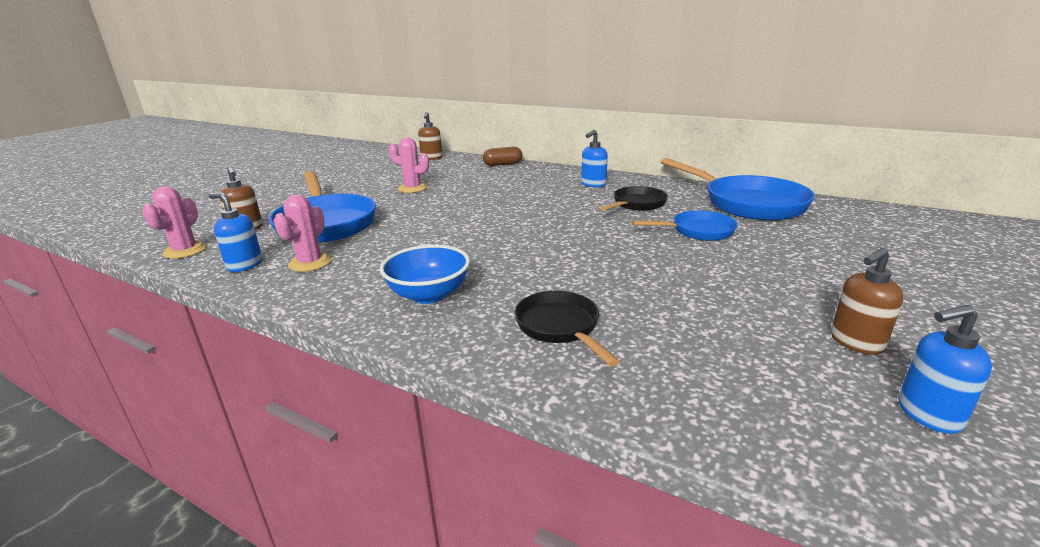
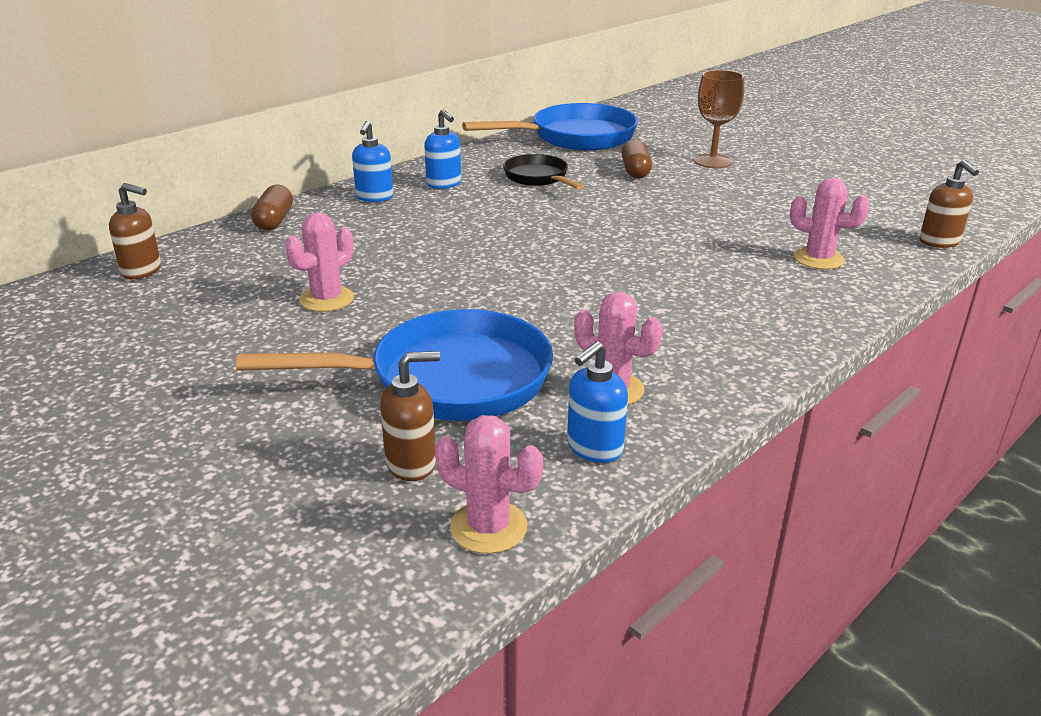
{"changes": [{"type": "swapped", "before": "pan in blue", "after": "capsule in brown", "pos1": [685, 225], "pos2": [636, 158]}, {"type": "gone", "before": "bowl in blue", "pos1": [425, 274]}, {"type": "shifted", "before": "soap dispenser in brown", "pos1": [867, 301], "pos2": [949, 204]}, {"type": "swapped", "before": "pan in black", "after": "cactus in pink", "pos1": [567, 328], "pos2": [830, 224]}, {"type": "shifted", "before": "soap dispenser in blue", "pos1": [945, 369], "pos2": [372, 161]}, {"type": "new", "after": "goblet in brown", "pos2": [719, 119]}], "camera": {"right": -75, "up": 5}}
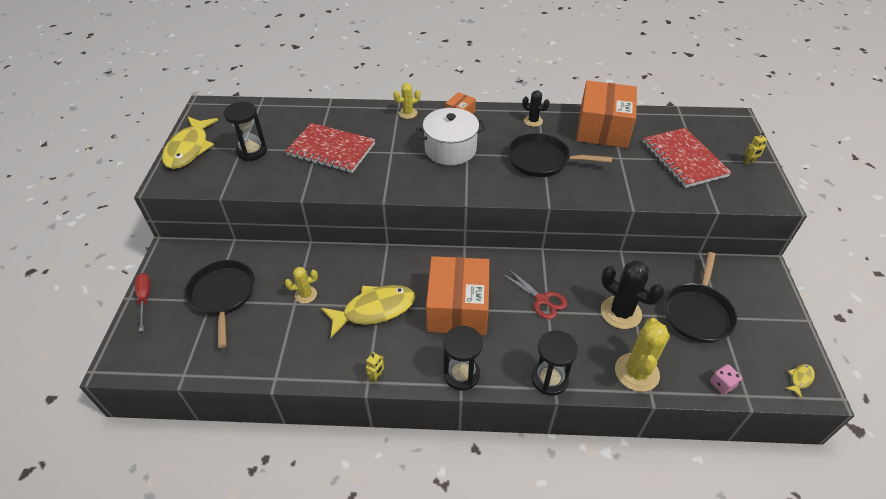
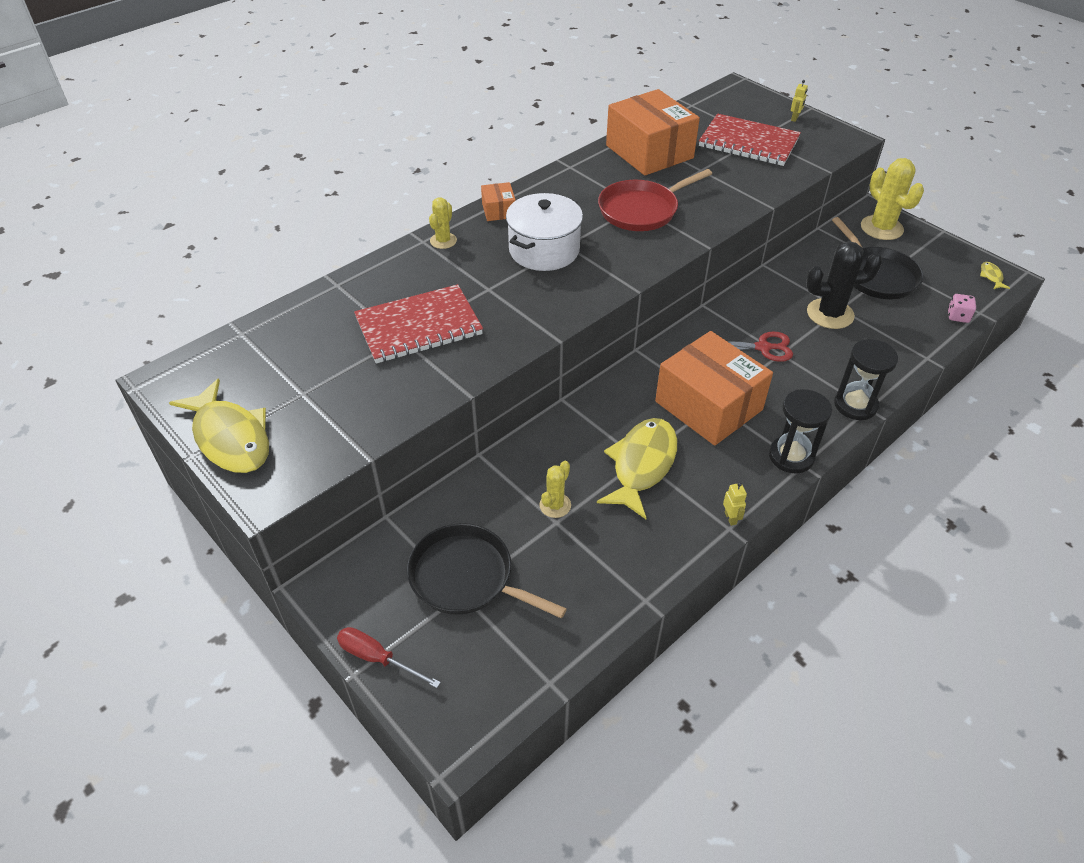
{"changes": [{"type": "gone", "before": "cactus in black", "pos1": [536, 108]}, {"type": "gone", "before": "hourglass in black", "pos1": [245, 131]}, {"type": "repainted", "before": "pan in black", "after": "pan in red", "pos1": [559, 155], "pos2": [655, 200]}, {"type": "shifted", "before": "cactus in yellow", "pos1": [642, 355], "pos2": [892, 199]}], "camera": {"right": -45, "up": 0}}
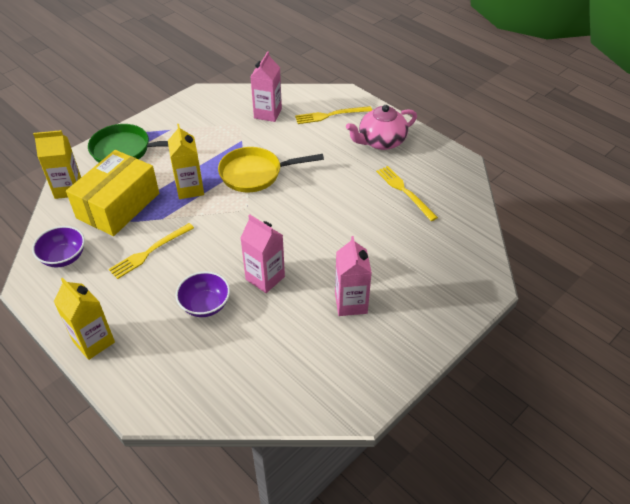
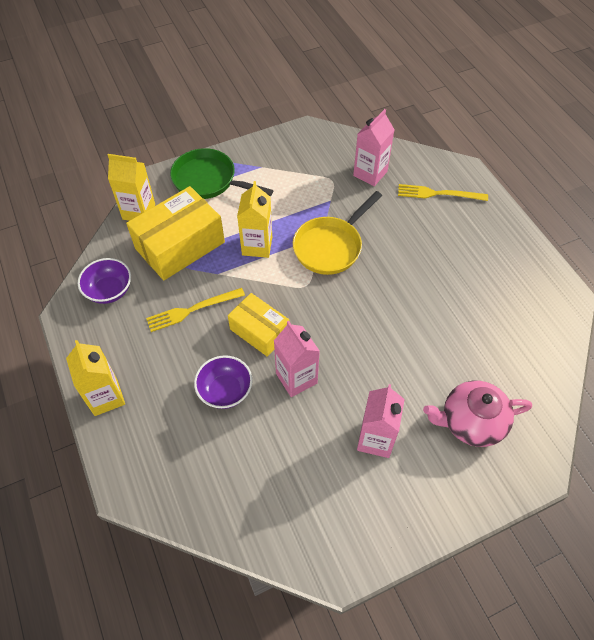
{"changes": [{"type": "shifted", "before": "teapot in pink", "pos1": [381, 127], "pos2": [477, 414]}, {"type": "rotated", "before": "pan in yellow", "pos1": [271, 169], "pos2": [337, 233], "turn": -60}, {"type": "gone", "before": "fork in yellow", "pos1": [407, 193]}, {"type": "new", "after": "box in yellow", "pos2": [258, 325]}], "camera": {"right": 20, "up": 10}}
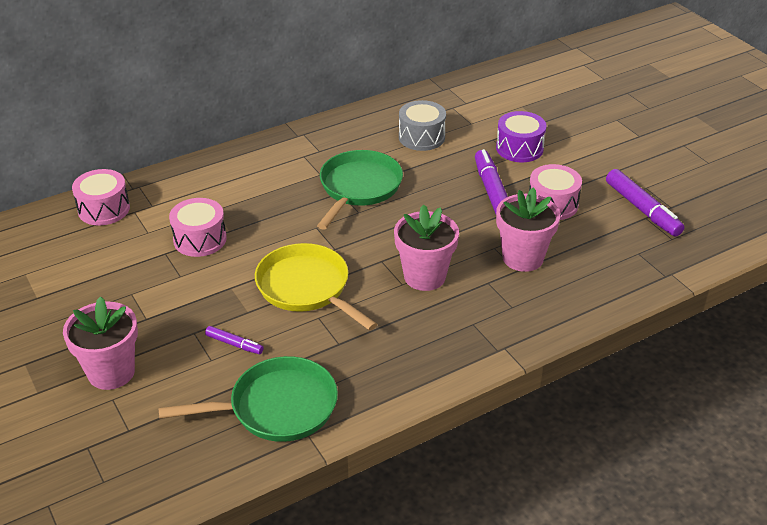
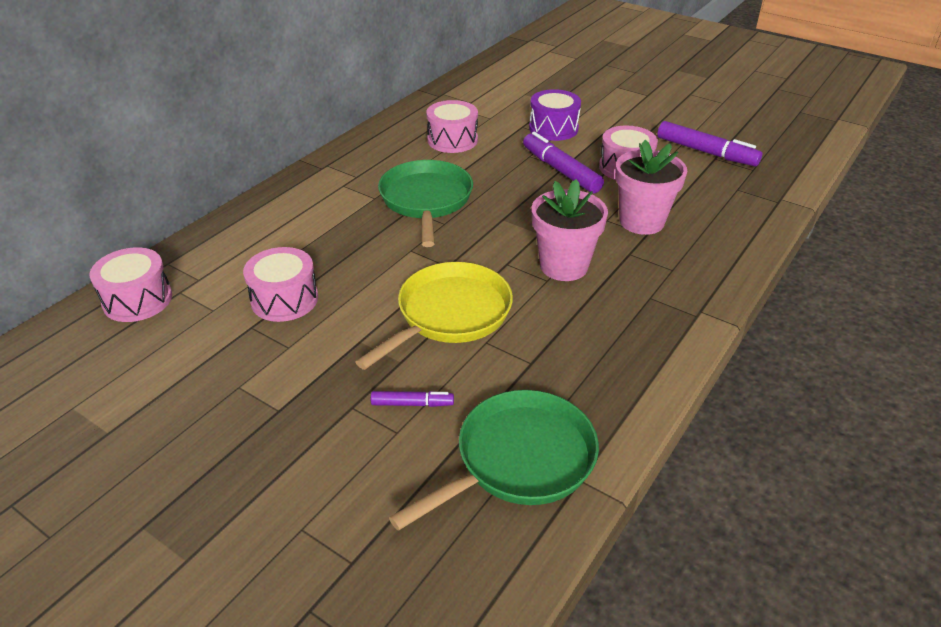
{"changes": [{"type": "repainted", "before": "drum in grey", "after": "drum in pink", "pos1": [422, 125], "pos2": [452, 126]}, {"type": "rotated", "before": "pan in yellow", "pos1": [316, 287], "pos2": [434, 316], "turn": 105}, {"type": "gone", "before": "flower pot in pink", "pos1": [100, 343]}], "camera": {"right": -25, "up": 0}}
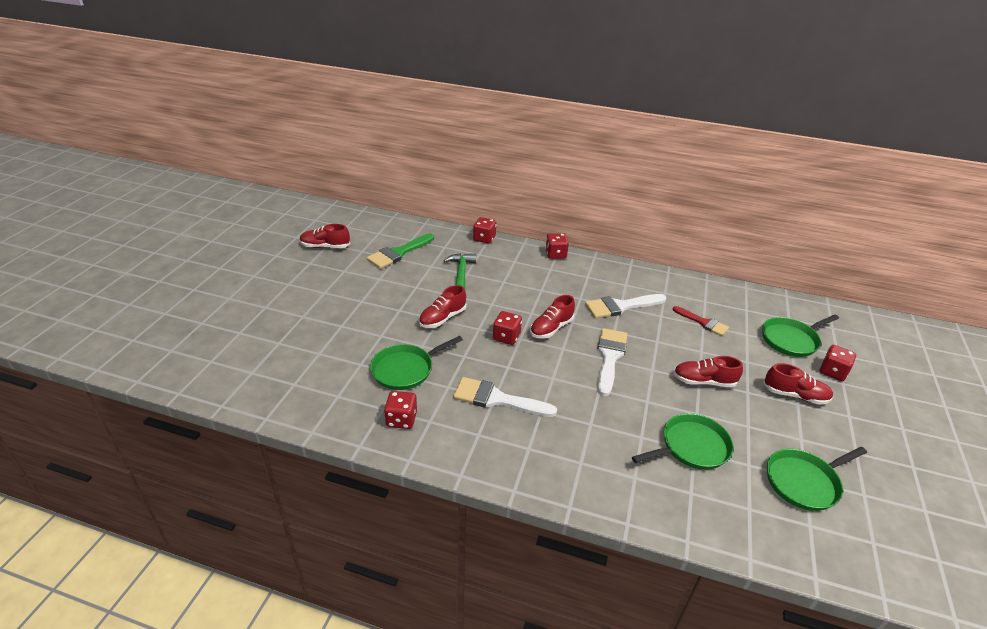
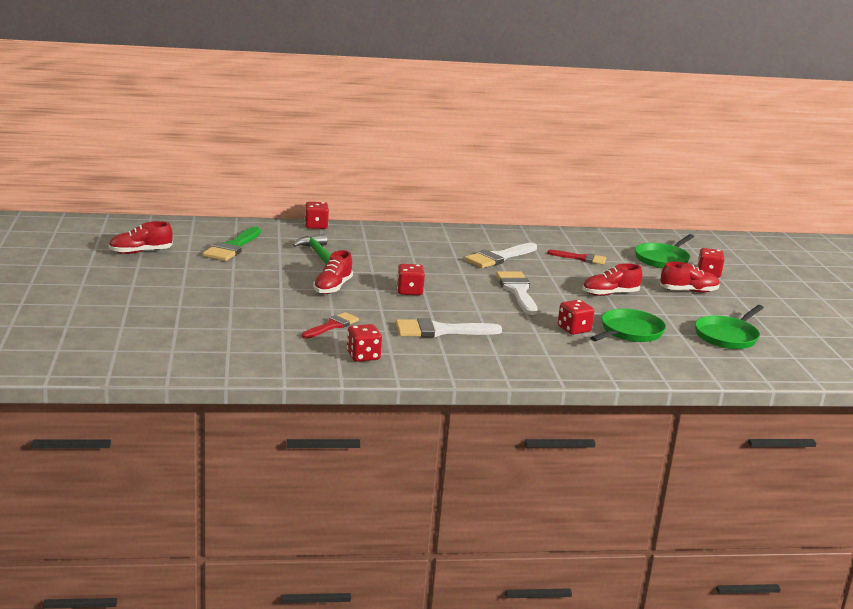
{"changes": [{"type": "shifted", "before": "dice in red", "pos1": [557, 246], "pos2": [576, 317]}, {"type": "gone", "before": "shoe in red", "pos1": [552, 316]}, {"type": "swapped", "before": "pan in green", "after": "brush in red", "pos1": [416, 363], "pos2": [330, 325]}], "camera": {"right": -25, "up": -15}}
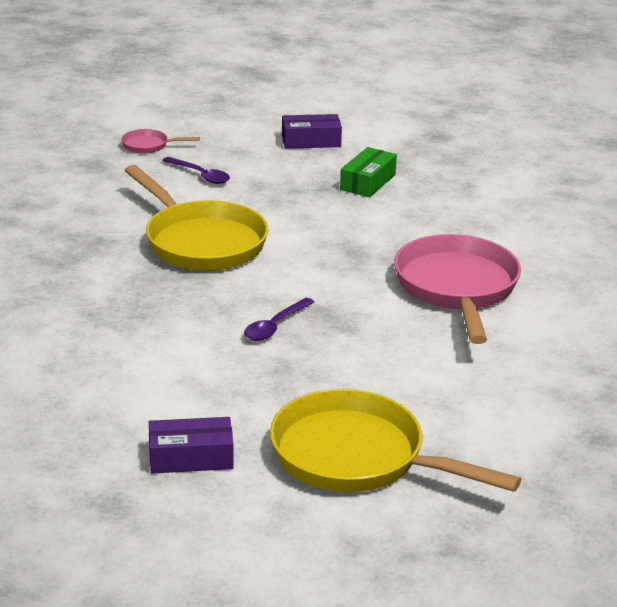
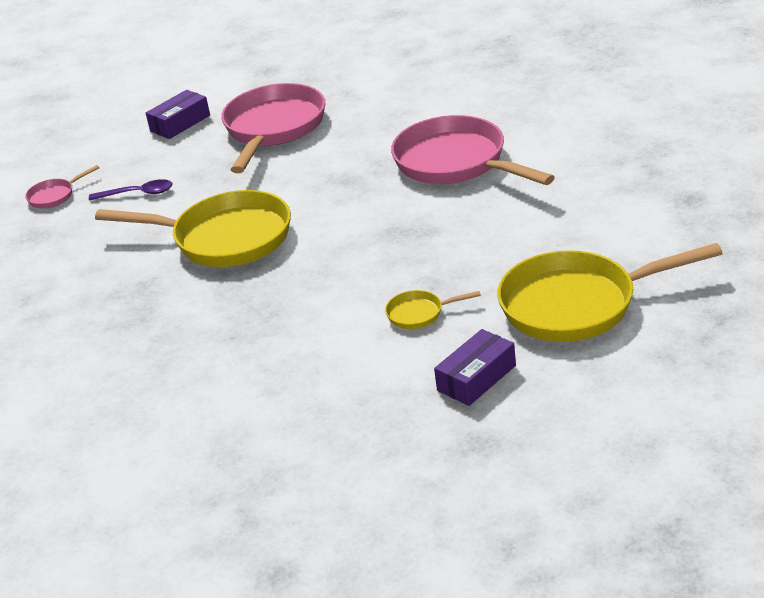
{"changes": [{"type": "swapped", "before": "box in green", "after": "pan in pink", "pos1": [368, 172], "pos2": [273, 128]}, {"type": "gone", "before": "spoon in purple", "pos1": [279, 319]}, {"type": "new", "after": "pan in yellow", "pos2": [433, 309]}], "camera": {"right": -35, "up": 5}}
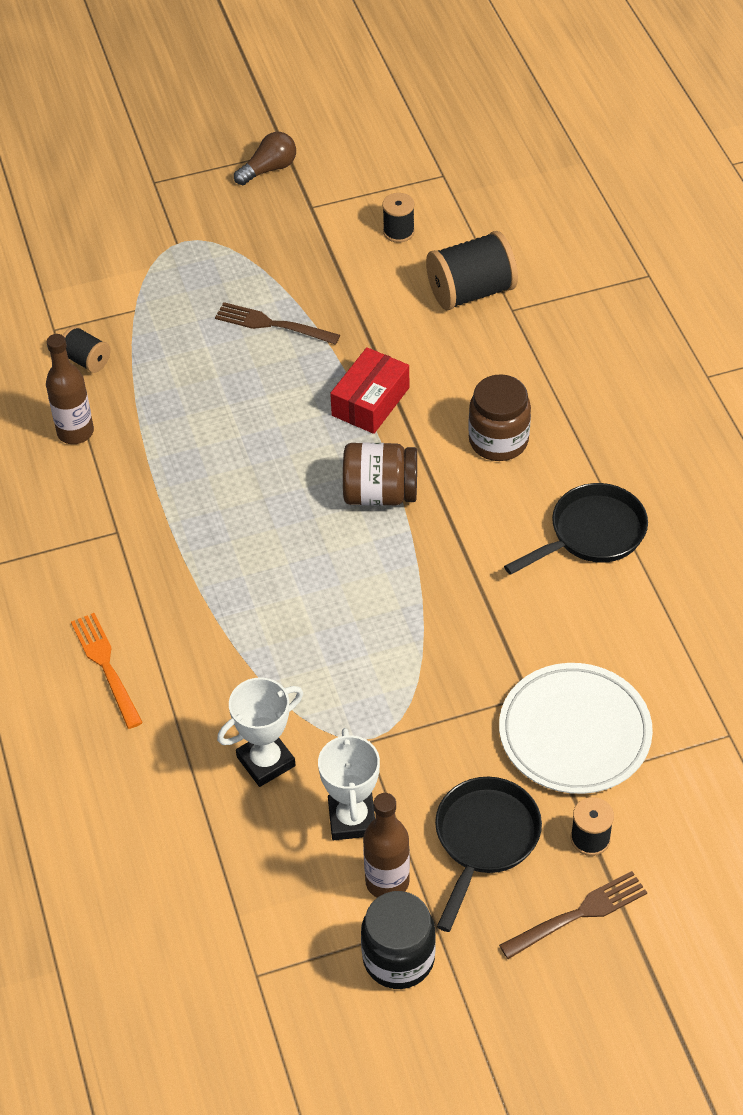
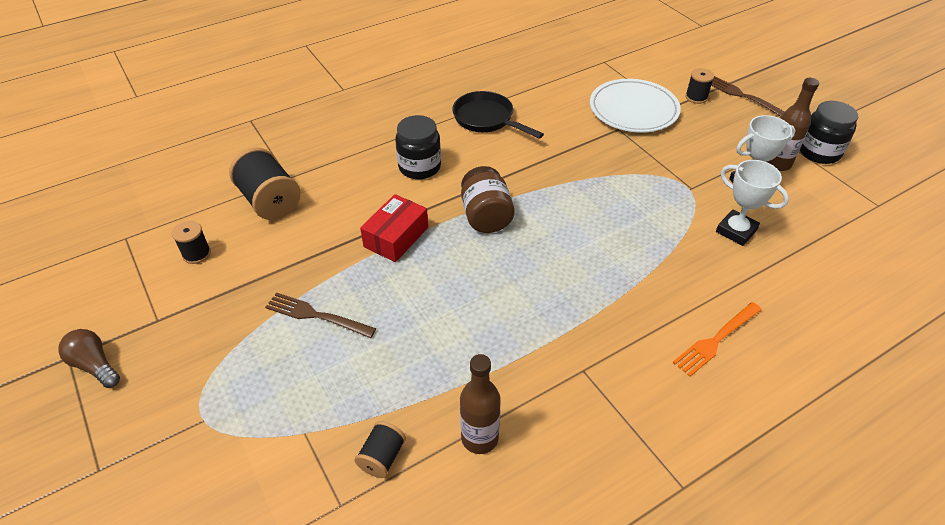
{"changes": [{"type": "rotated", "before": "fork in brown", "pos1": [277, 323], "pos2": [320, 315], "turn": 105}, {"type": "rotated", "before": "box in red", "pos1": [369, 390], "pos2": [394, 228], "turn": -75}, {"type": "repainted", "before": "jar in brown", "after": "jar in black", "pos1": [499, 417], "pos2": [418, 147]}, {"type": "gone", "before": "pan in black", "pos1": [488, 854]}], "camera": {"right": -105, "up": -5}}
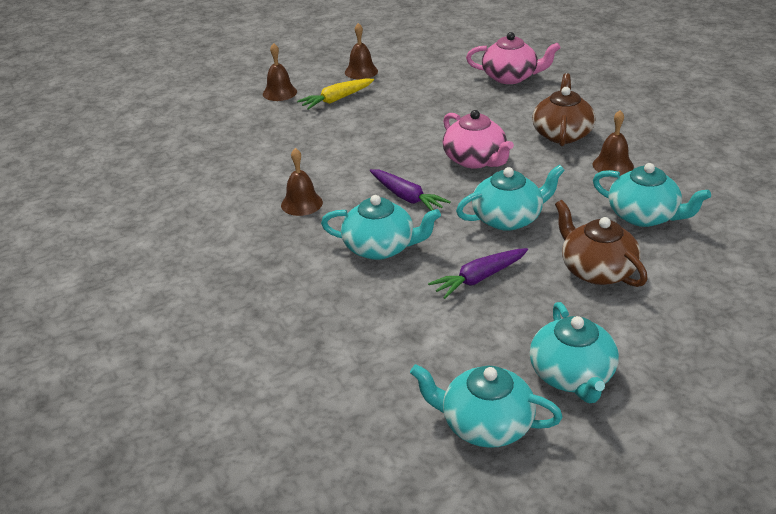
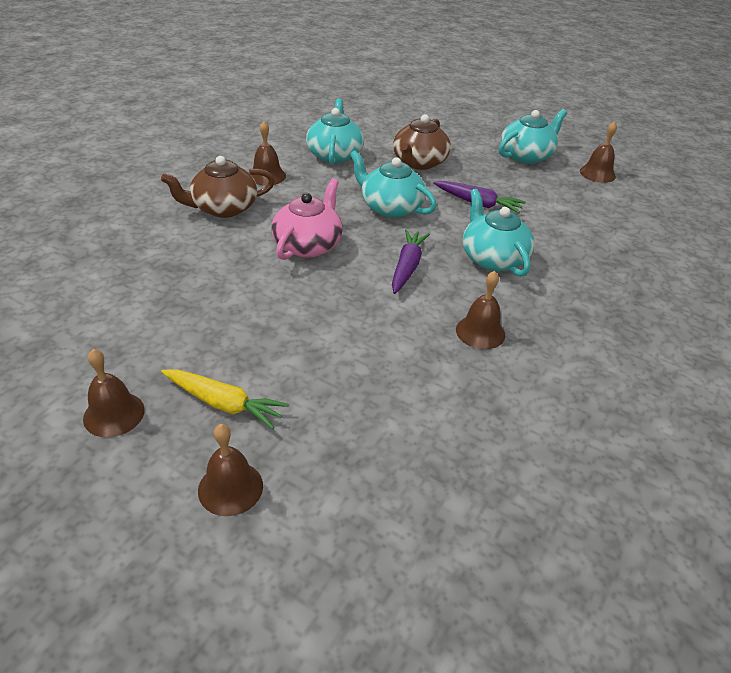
{"changes": [{"type": "gone", "before": "teapot in pink", "pos1": [513, 58]}, {"type": "swapped", "before": "teapot in turquoise", "after": "bell in brown", "pos1": [486, 406], "pos2": [598, 152]}], "camera": {"right": -125, "up": 5}}
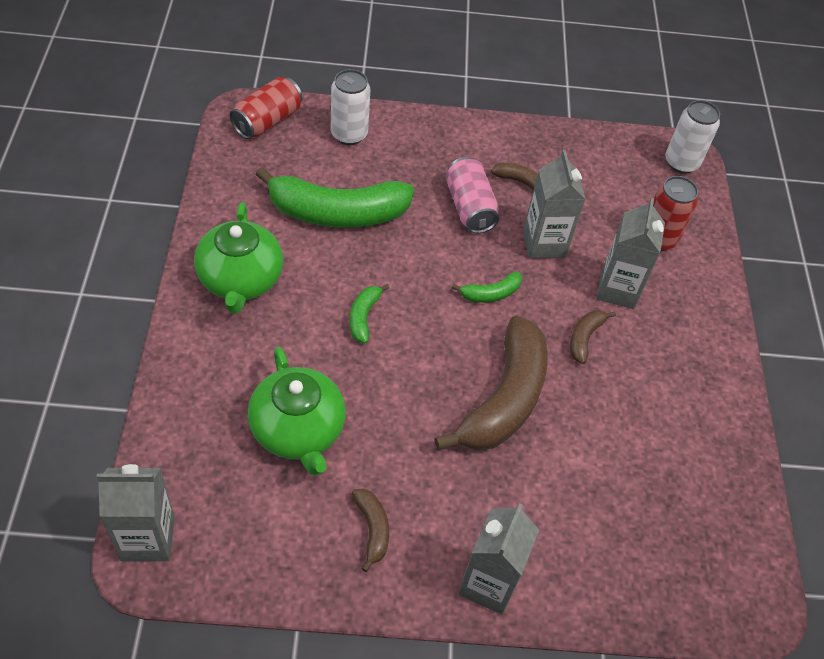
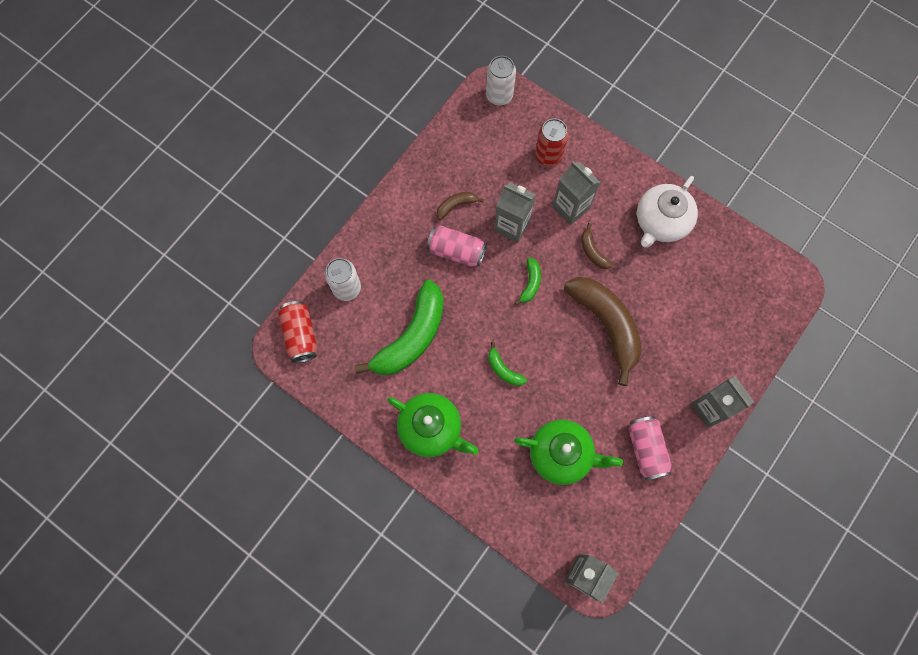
{"changes": [{"type": "swapped", "before": "banana in brown", "after": "can in pink", "pos1": [370, 530], "pos2": [650, 448]}, {"type": "new", "after": "teapot in white", "pos2": [667, 212]}], "camera": {"right": -50, "up": 20}}
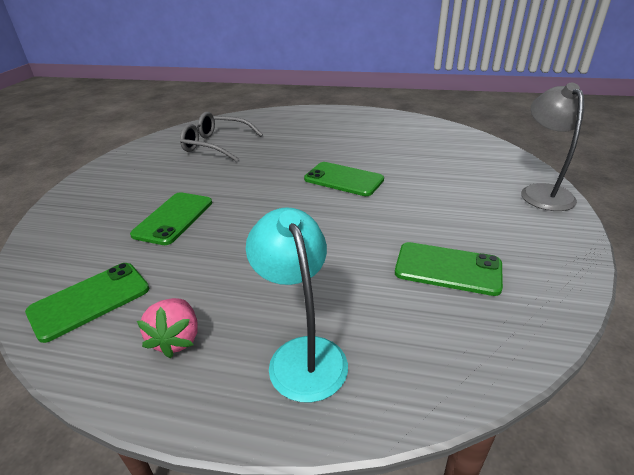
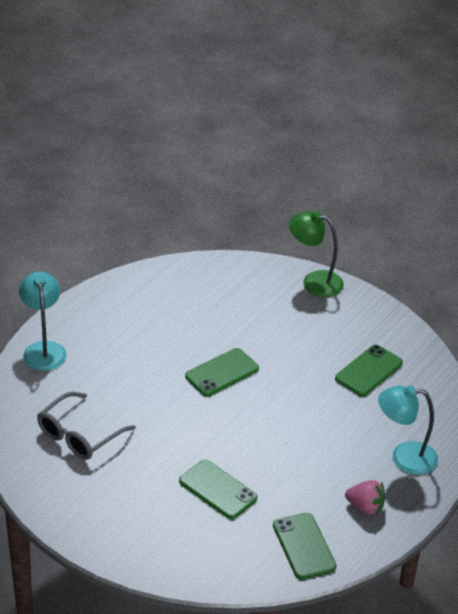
{"changes": [{"type": "repainted", "before": "lamp in grey", "after": "lamp in green", "pos1": [553, 147], "pos2": [316, 254]}, {"type": "new", "after": "lamp in turquoise", "pos2": [42, 321]}], "camera": {"right": -70, "up": 5}}
